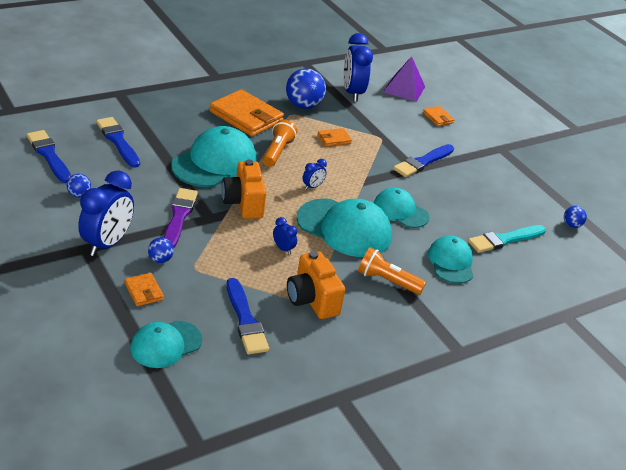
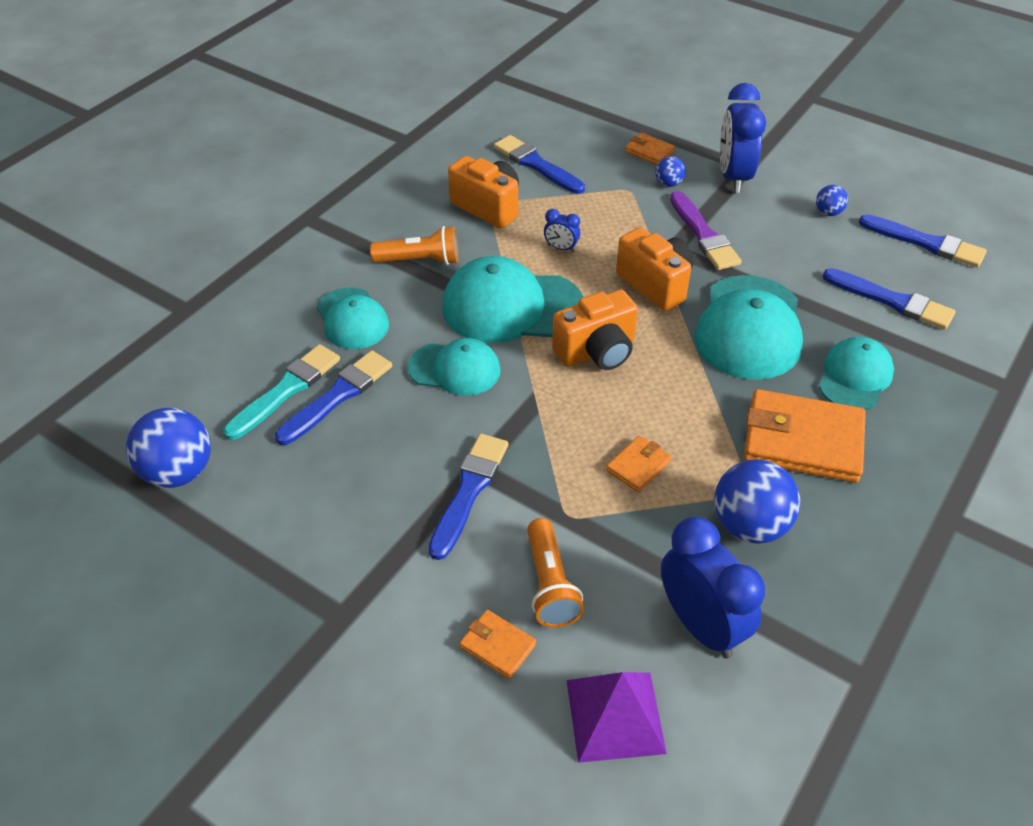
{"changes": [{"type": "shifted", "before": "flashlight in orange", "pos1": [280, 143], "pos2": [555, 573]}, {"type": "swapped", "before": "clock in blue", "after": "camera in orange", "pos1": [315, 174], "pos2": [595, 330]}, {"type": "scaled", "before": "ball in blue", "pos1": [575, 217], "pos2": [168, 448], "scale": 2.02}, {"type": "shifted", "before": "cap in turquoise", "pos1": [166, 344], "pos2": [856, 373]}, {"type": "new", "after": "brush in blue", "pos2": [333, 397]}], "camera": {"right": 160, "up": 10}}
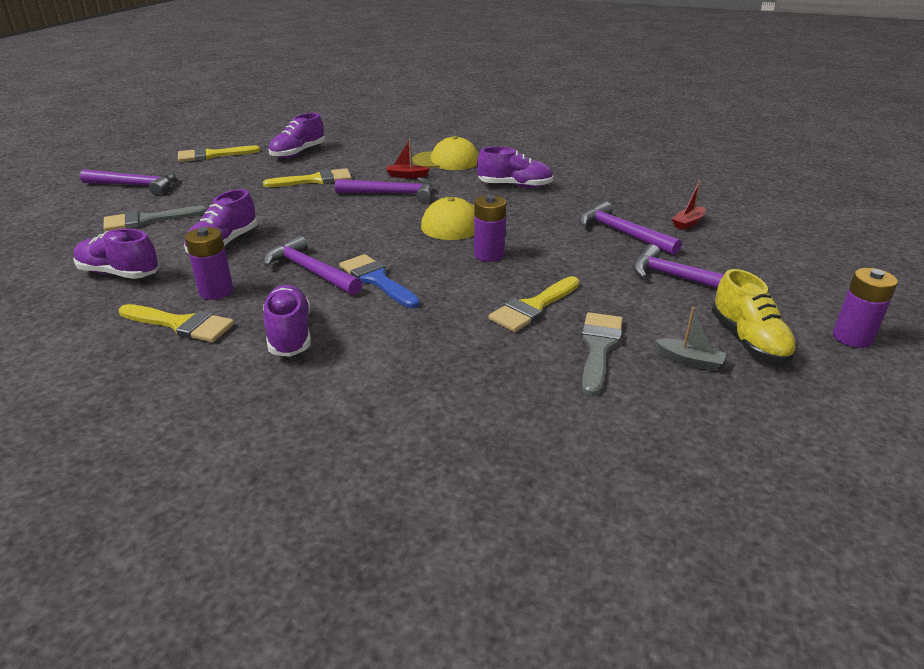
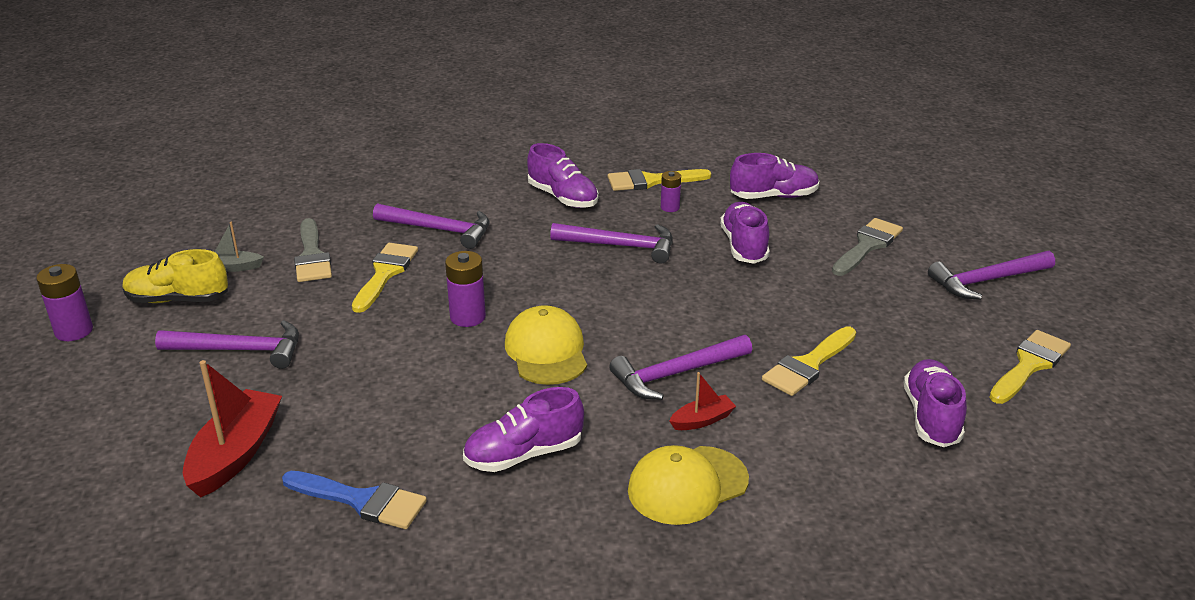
{"changes": [{"type": "scaled", "before": "boat in red", "pos1": [689, 205], "pos2": [232, 428], "scale": 1.95}, {"type": "shifted", "before": "hammer in purple", "pos1": [630, 228], "pos2": [431, 226]}, {"type": "scaled", "before": "battery in purple", "pos1": [209, 263], "pos2": [671, 191], "scale": 0.62}, {"type": "shifted", "before": "brush in blue", "pos1": [379, 281], "pos2": [354, 500]}, {"type": "rotated", "before": "shoe in yellow", "pos1": [754, 316], "pos2": [175, 276], "turn": -45}], "camera": {"right": 150, "up": 0}}
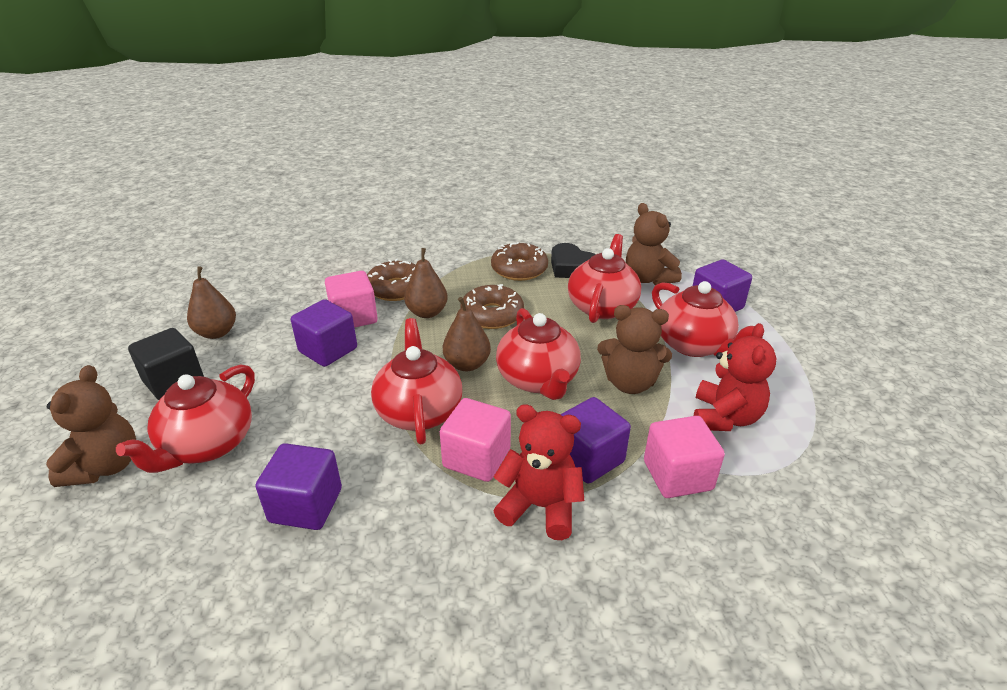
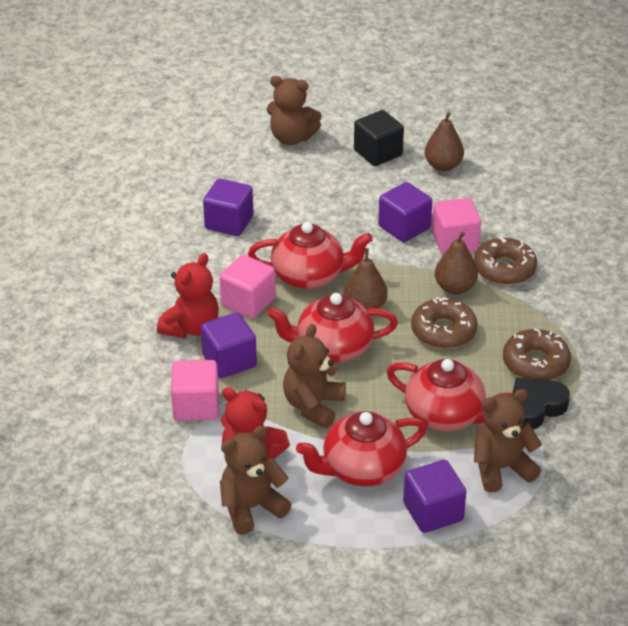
{"changes": [{"type": "gone", "before": "teapot in red", "pos1": [185, 419]}, {"type": "new", "after": "teddy bear in brown", "pos2": [256, 480]}], "camera": {"right": 100, "up": 5}}
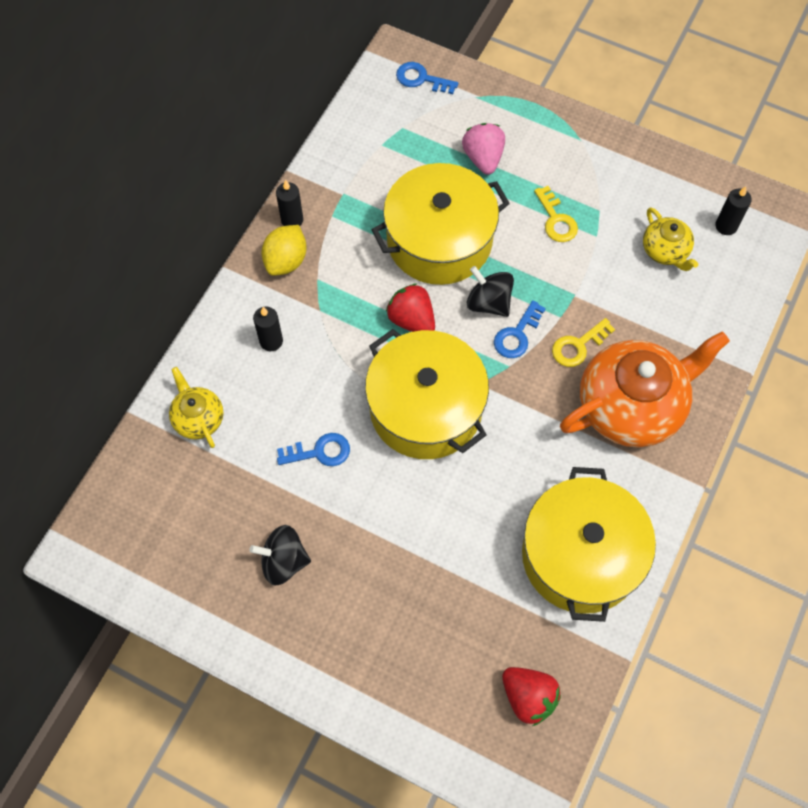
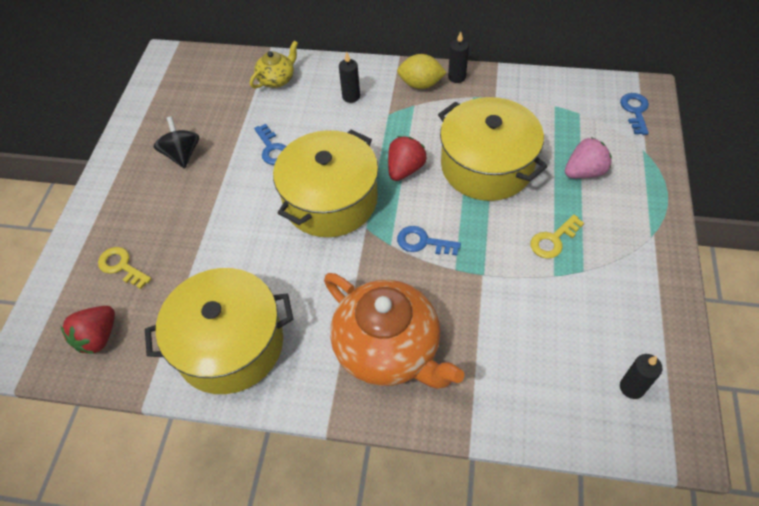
{"changes": [{"type": "gone", "before": "teapot in yellow", "pos1": [670, 239]}, {"type": "gone", "before": "spinning top in black", "pos1": [490, 291]}, {"type": "shifted", "before": "key in yellow", "pos1": [583, 342], "pos2": [125, 268]}], "camera": {"right": 75, "up": -10}}
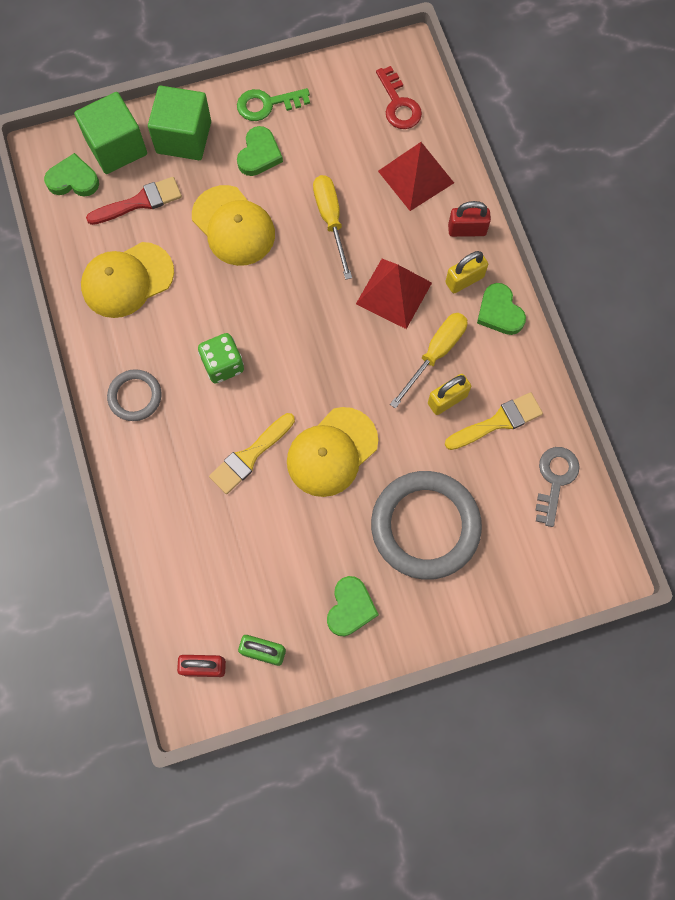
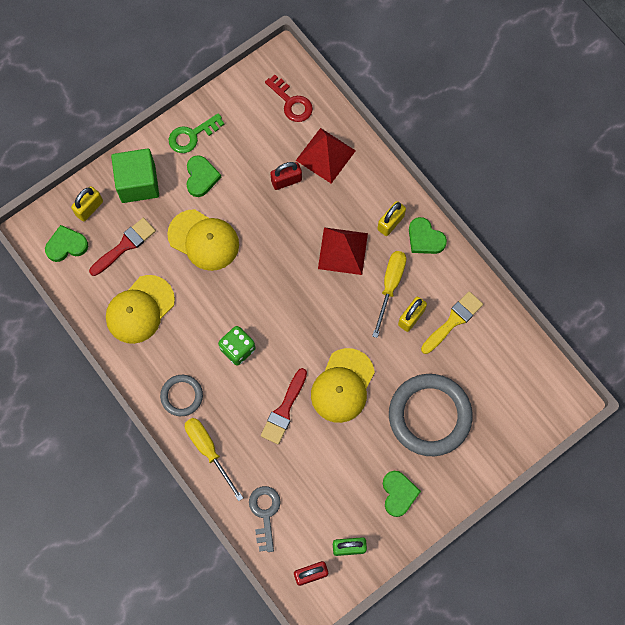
{"changes": [{"type": "swapped", "before": "cube in green", "after": "padlock in yellow", "pos1": [110, 133], "pos2": [87, 204]}, {"type": "shifted", "before": "screwdriver in yellow", "pos1": [332, 227], "pos2": [214, 459]}, {"type": "shifted", "before": "padlock in red", "pos1": [469, 219], "pos2": [286, 176]}, {"type": "repainted", "before": "brush in yellow", "after": "brush in red", "pos1": [252, 453], "pos2": [284, 406]}, {"type": "shifted", "before": "key in grey", "pos1": [557, 487], "pos2": [265, 519]}], "camera": {"right": -20, "up": 0}}
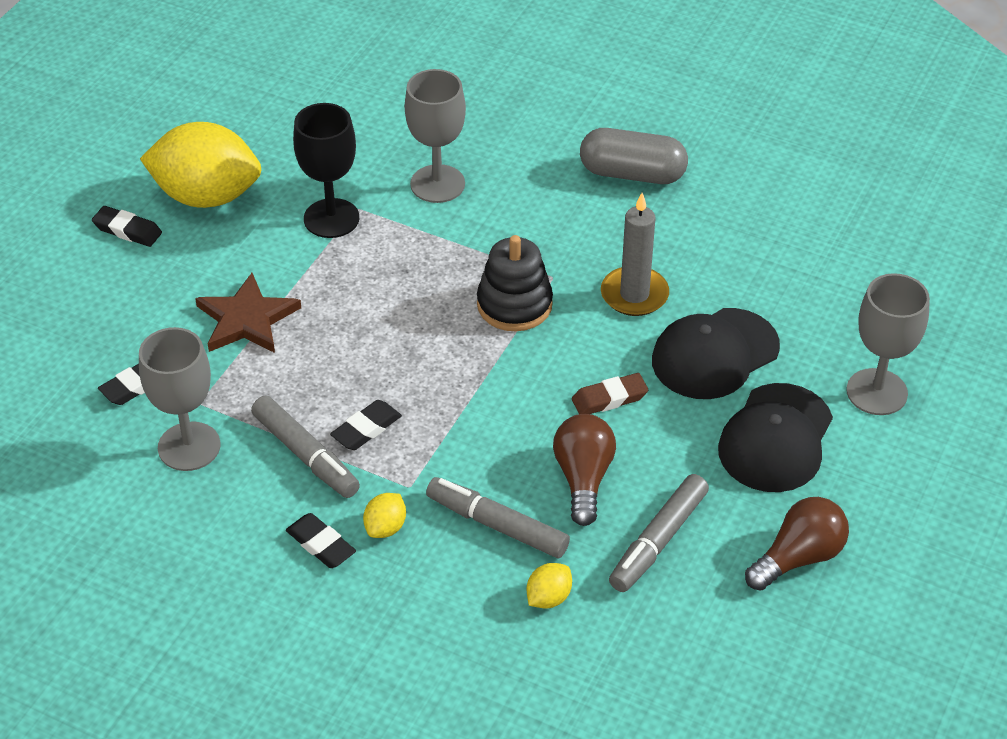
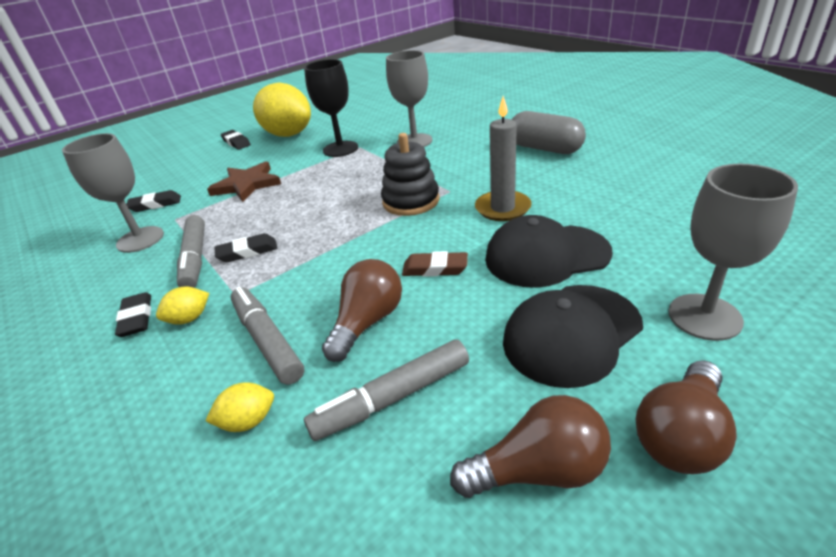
{"changes": [{"type": "new", "after": "light bulb in brown", "pos2": [686, 417]}], "camera": {"right": 30, "up": -10}}
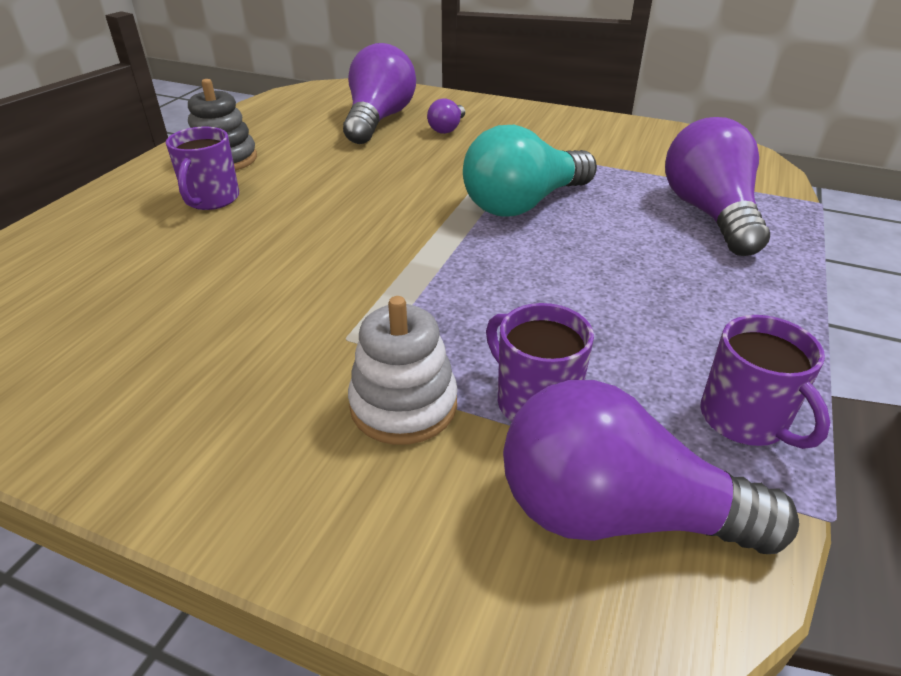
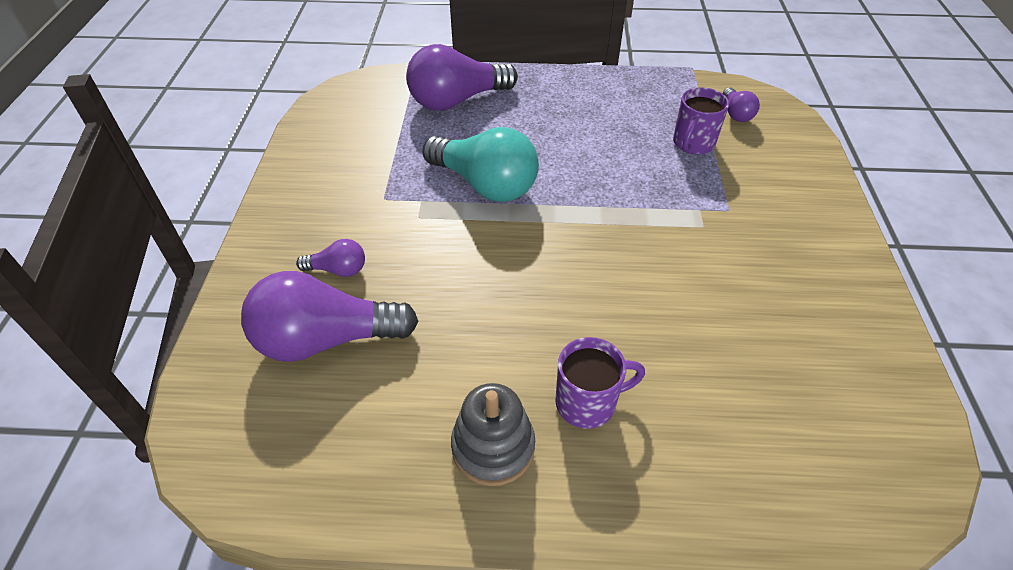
{"changes": [{"type": "gone", "before": "stacking toy in white", "pos1": [403, 370]}, {"type": "gone", "before": "mug in purple", "pos1": [765, 382]}, {"type": "scaled", "before": "light bulb in purple", "pos1": [651, 467], "pos2": [741, 104], "scale": 0.47}], "camera": {"right": -110, "up": 10}}
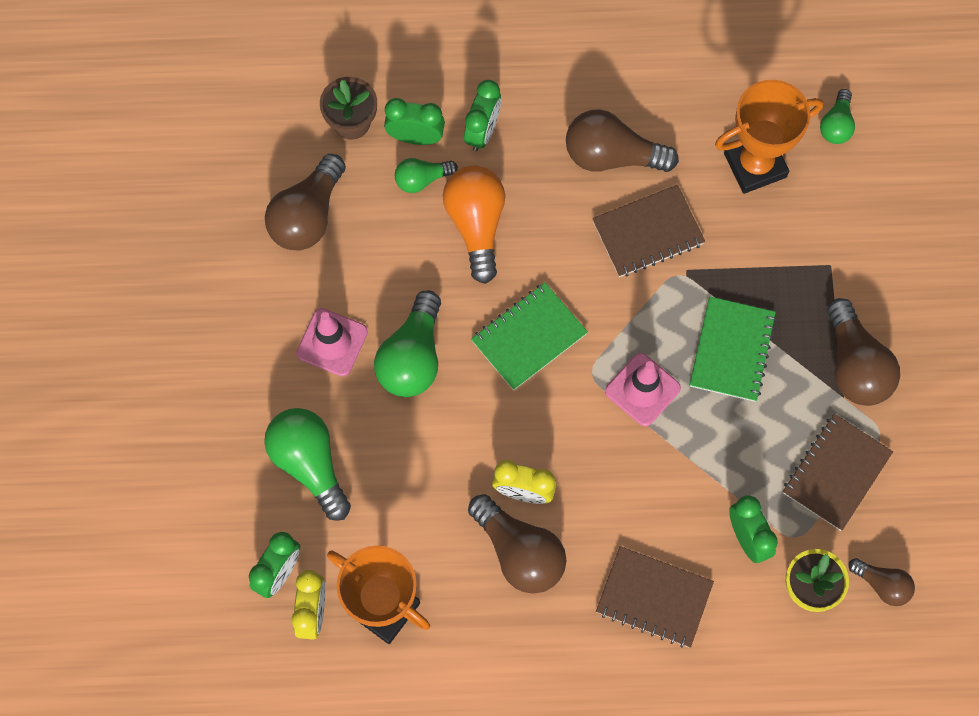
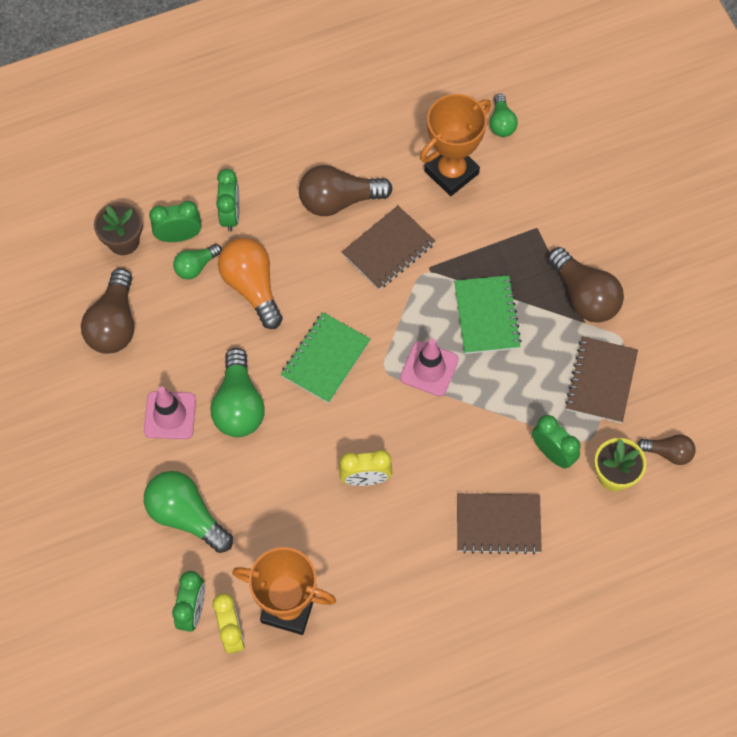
{"changes": [{"type": "gone", "before": "light bulb in brown", "pos1": [517, 544]}], "camera": {"right": -20, "up": -5}}
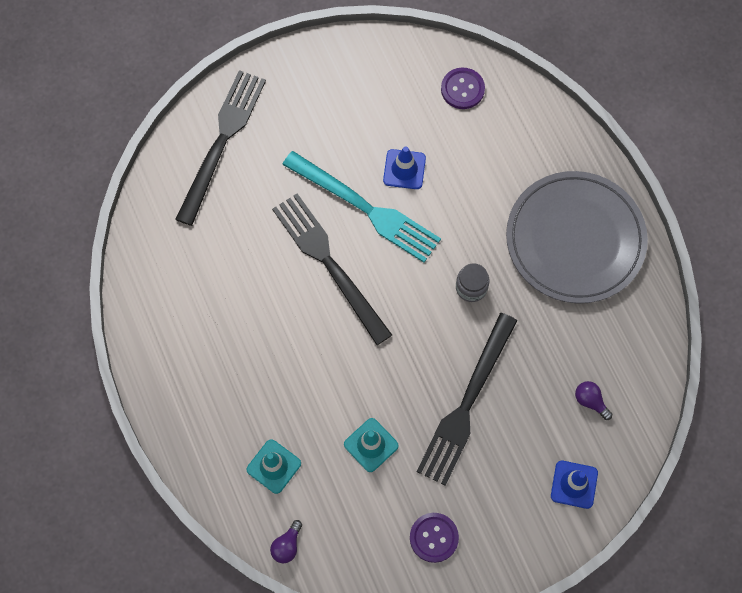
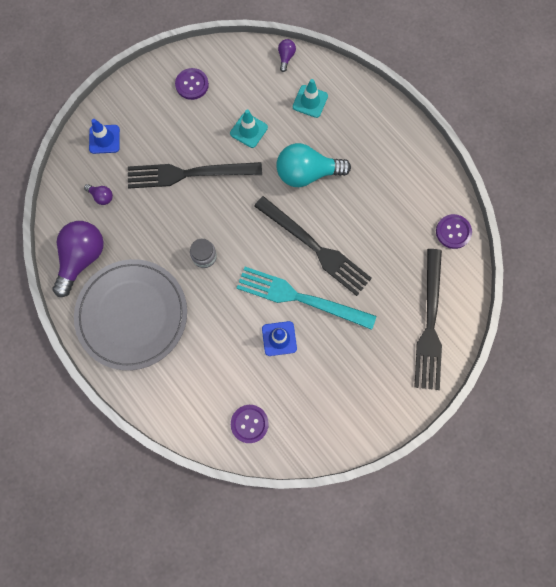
{"changes": [{"type": "rotated", "before": "fork in black", "pos1": [467, 399], "pos2": [195, 175], "turn": -105}, {"type": "new", "after": "light bulb in turquoise", "pos2": [313, 165]}, {"type": "new", "after": "button in purple", "pos2": [454, 231]}, {"type": "new", "after": "light bulb in purple", "pos2": [78, 259]}], "camera": {"right": 165, "up": 5}}
